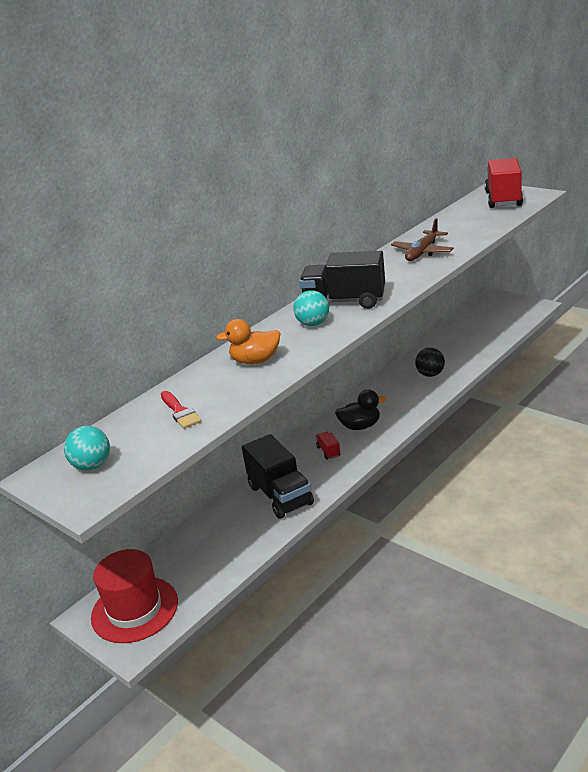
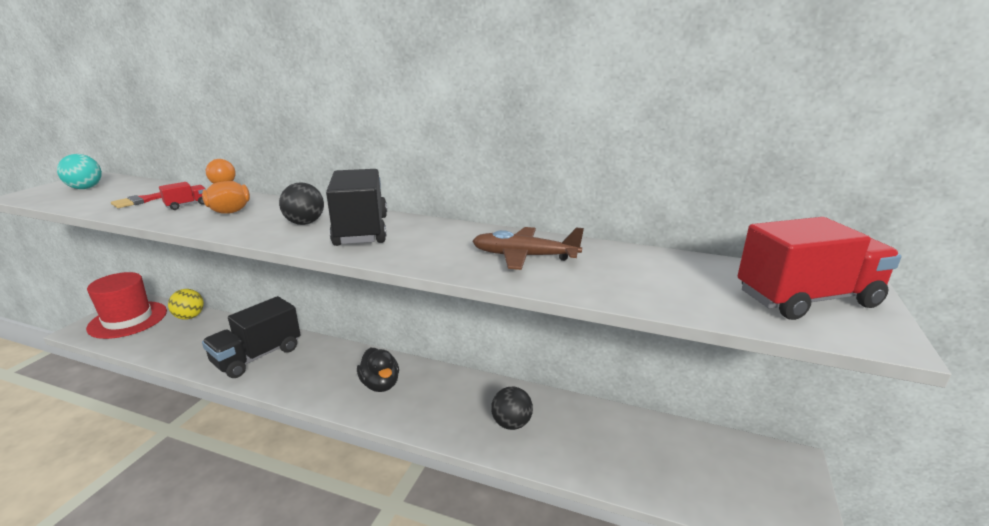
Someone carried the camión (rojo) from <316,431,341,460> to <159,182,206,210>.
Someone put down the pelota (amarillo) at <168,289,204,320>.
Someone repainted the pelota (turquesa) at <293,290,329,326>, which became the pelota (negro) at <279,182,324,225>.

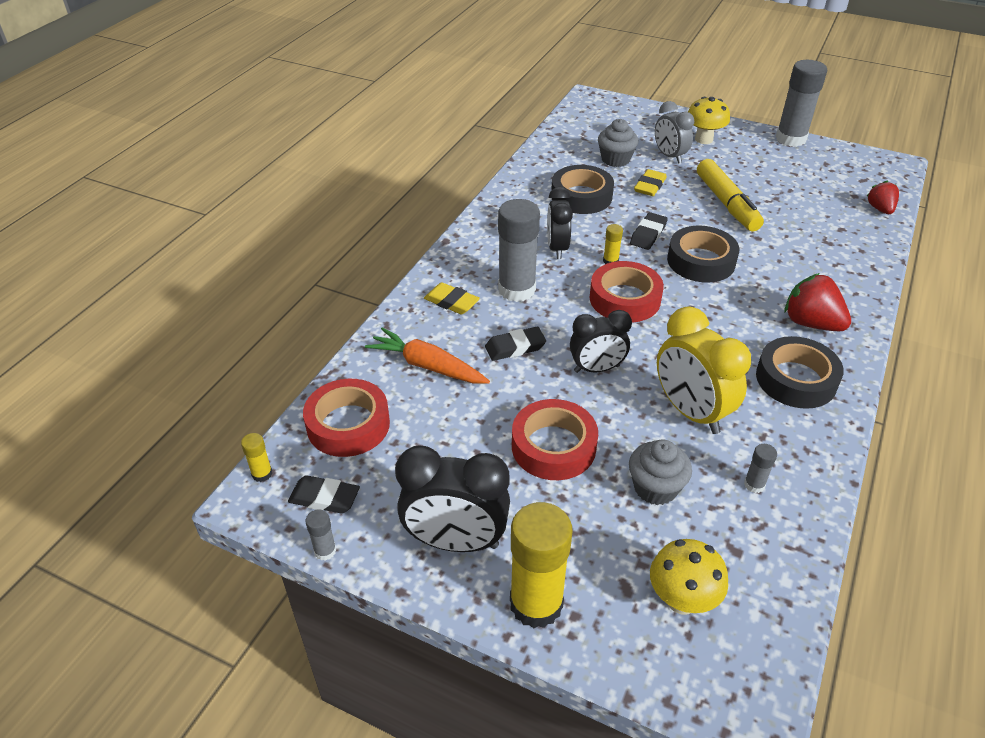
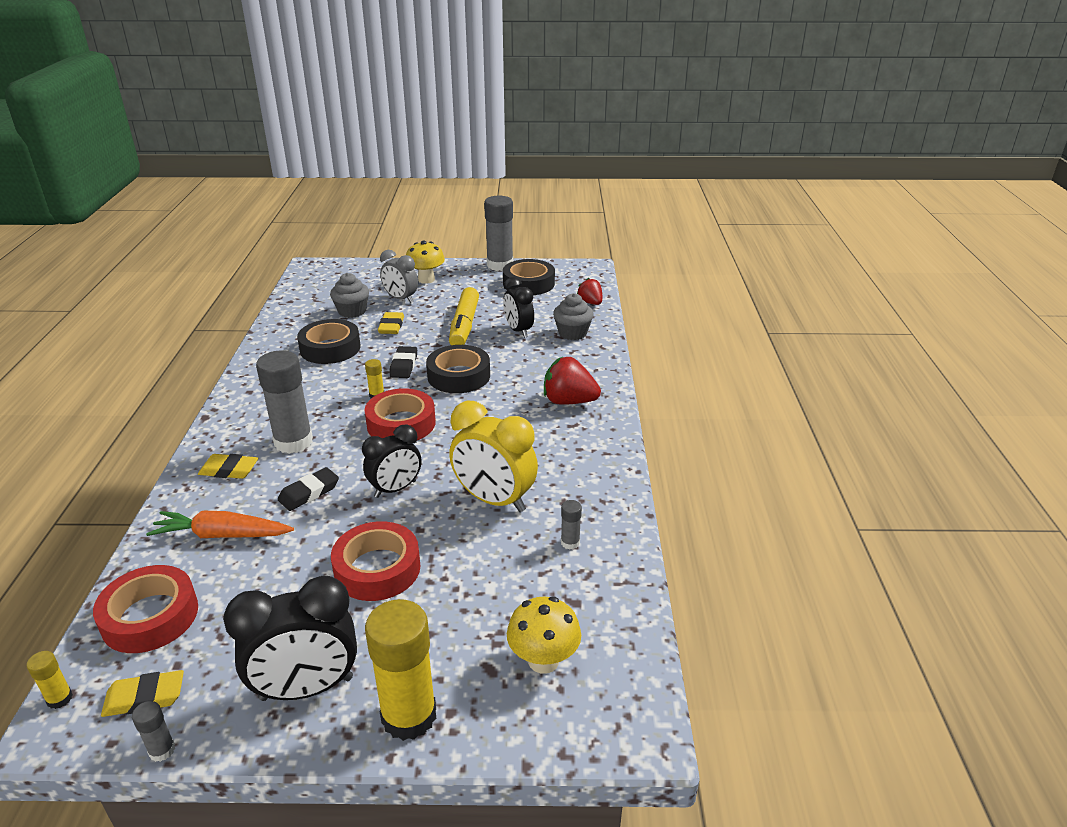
Someone repainted the goma de borrar (negro) at <288,475,360,514>, which became the goma de borrar (amarillo) at <101,670,184,717>.
Someone rotated the rotulador (amarillo) at <697,159,764,231> by 45 degrees clockwise.
Someone carried the cinta adhesiva (negro) from <756,336,844,409> to <503,259,555,295>.
Someone carried the despertador (negro) from <547,187,573,259> to <503,277,534,338>.
Someone carried the magdalena (gris) from <629,439,692,505> to <553,293,594,340>.

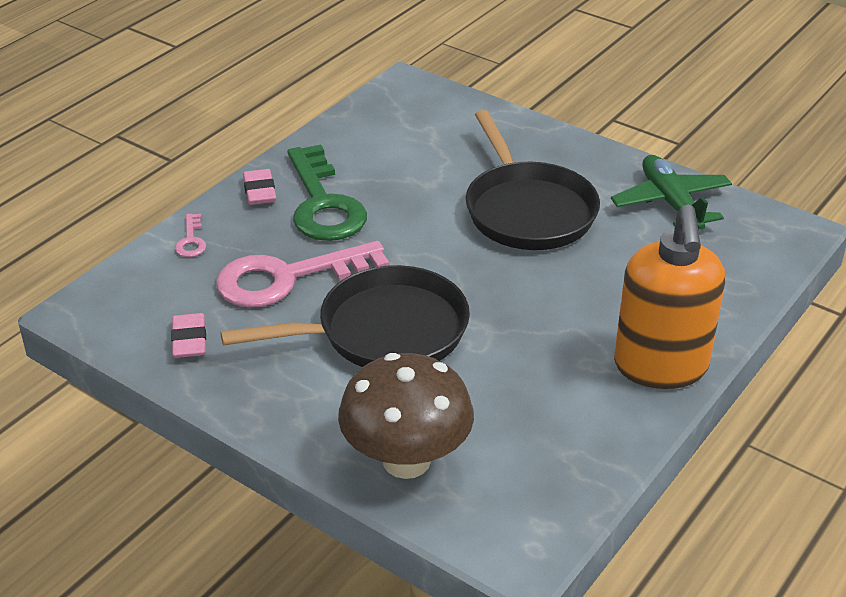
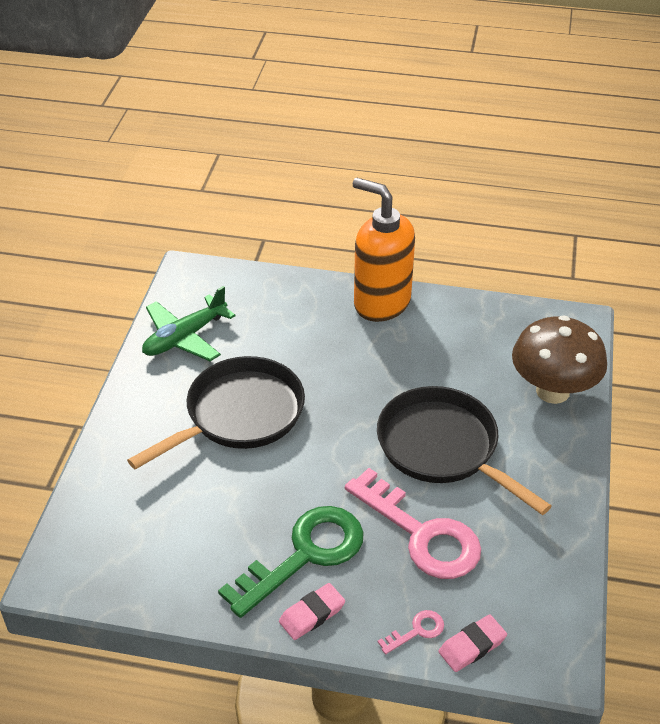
Someone rotated the dispensador de jabón (naranja) at <614,205,725,389> by 120 degrees counterclockwise.
Someone carried the goma de borrar (rosa) from <171,313,206,358> to <438,614,507,672>.

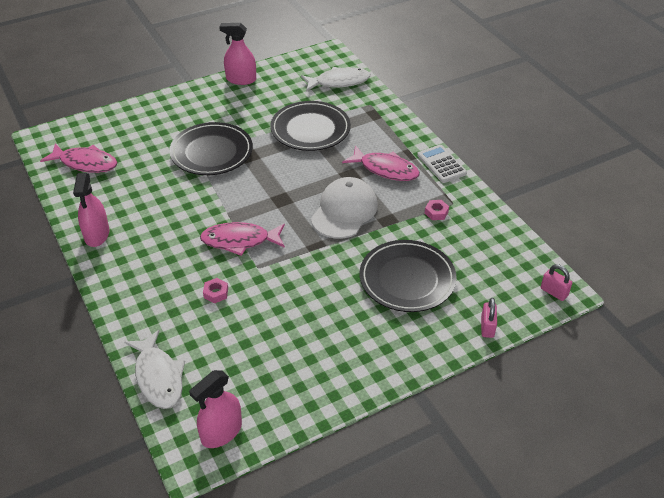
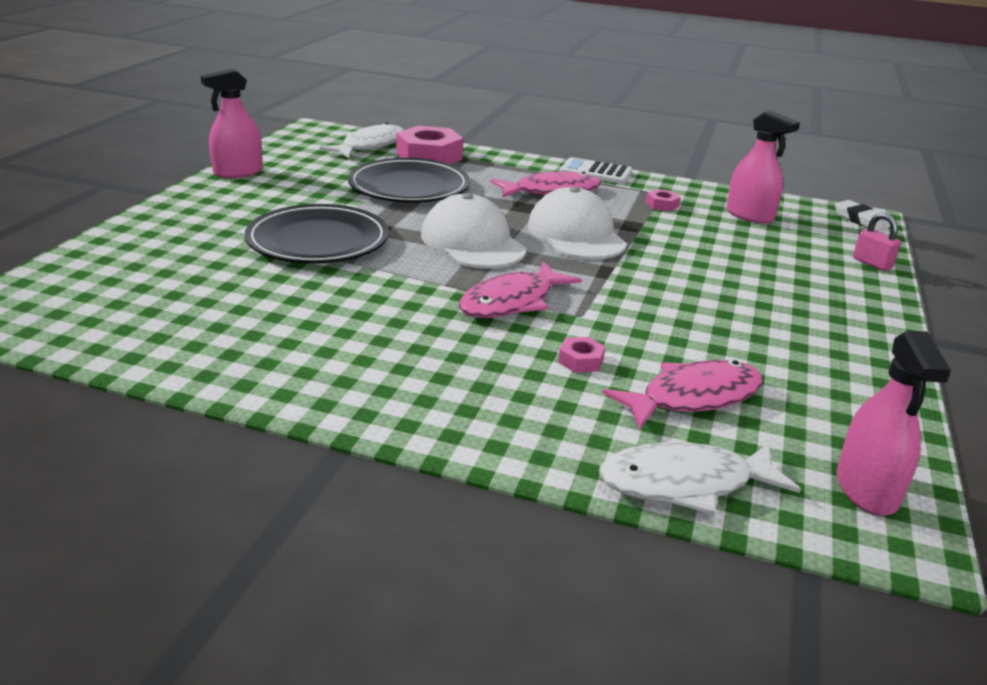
Someone put down the tuerca (rosa) at <397,126,463,164>.
Someone put down the gorra (blanco) at <421,193,527,269>.
Someone rotated the pez (blanco) at <124,330,185,409> by 150 degrees clockwise.
Someone carried the pez (rosa) from <40,143,117,173> to <603,360,763,429>.
Someone carried the pulverizador (rosa) from <73,173,109,247> to <726,110,800,224>.
Someone swapped the candado (rosa) at <541,264,572,301> for the goma de borrar (blanco) at <835,200,890,231>.
Someone took away the plato (negro) at <360,240,457,312>.

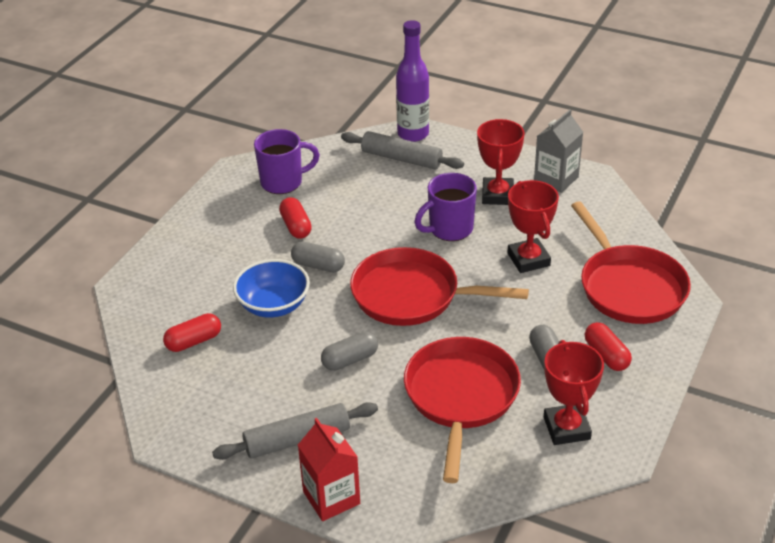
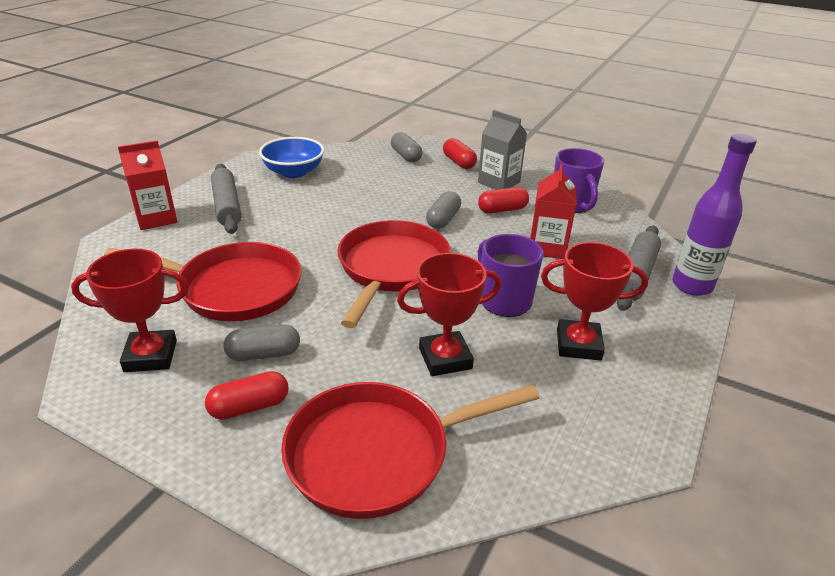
Someone carried the cuenco (azul) from <233,259,310,317> to <259,137,324,178>.
Someone carried the cápsula (gris) from <321,331,378,371> to <391,132,422,162>.
Someone carried the cápsula (rojo) from <163,313,221,352> to <443,138,477,169>.
Someone carried the cartón de leche (gris) from <534,109,583,193> to <478,110,527,190>.
Someone put down the cartón de leche (rojo) at <530,164,577,259>.

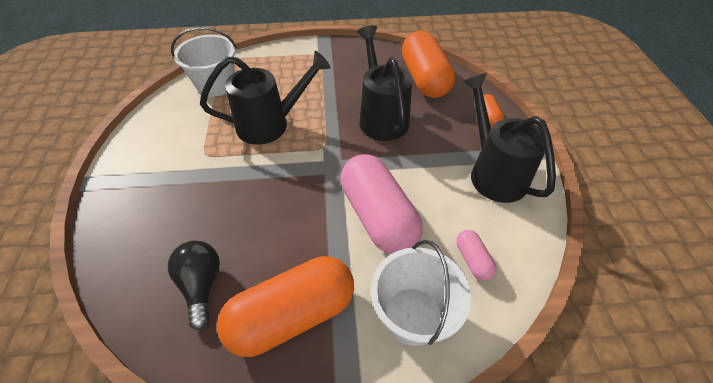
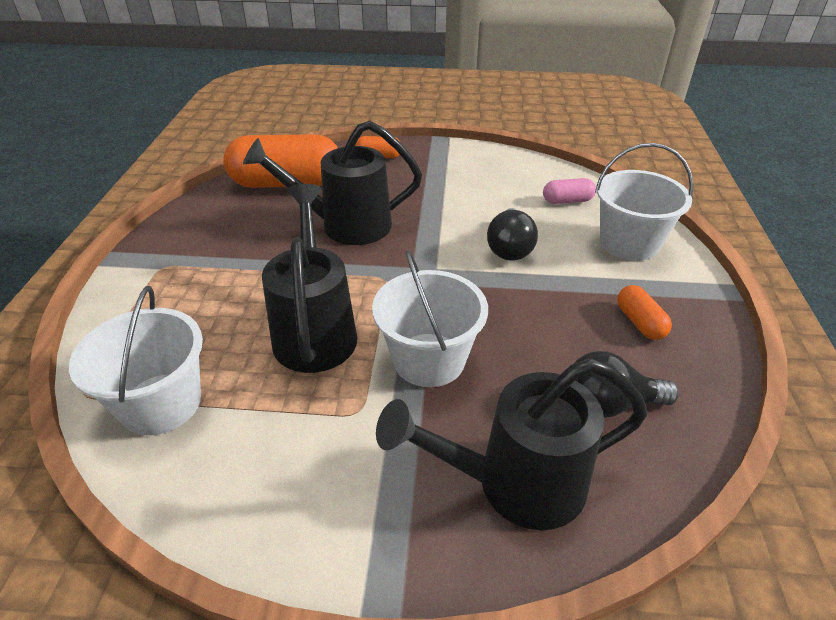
Someone put down the balde (blanco) at <372,250,488,387>.
Someone carried the regadera (negro) from <463,73,556,203> to <376,358,648,530>.
Someone swapped the cápsula (rosa) at <340,154,423,254> for the bombilla (negro) at <487,208,538,261>.
Someone scaled the cápsula (naranja) at <217,256,354,357> by 0.45.

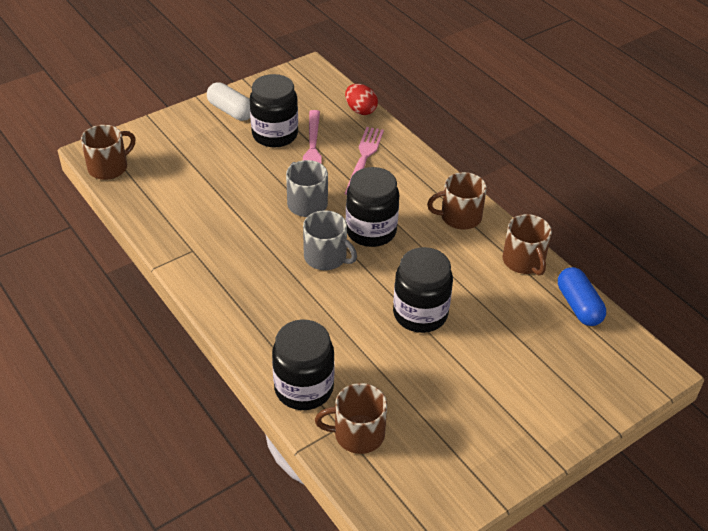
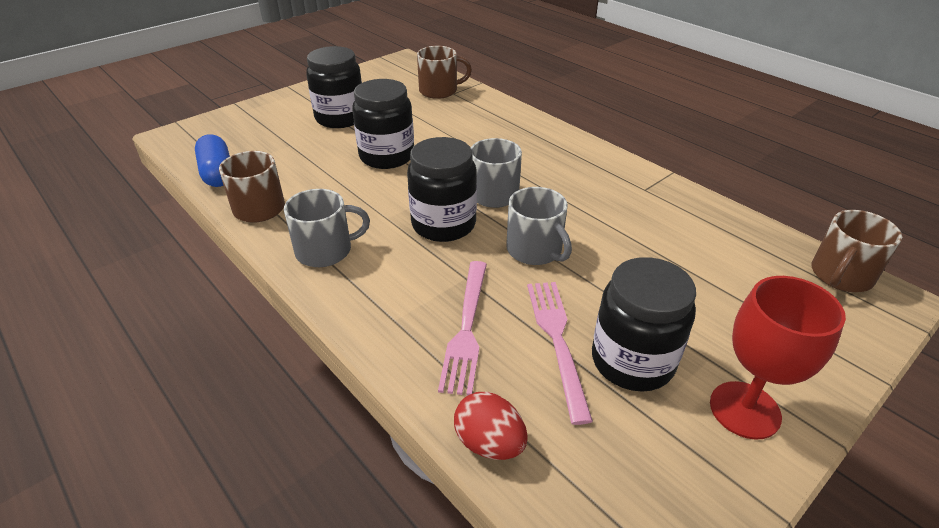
Someone repainted the taza (marrón) at <427,172,487,230>, which became the taza (gris) at <284,189,370,267>.
Someone carried the tarro (negro) from <272,320,335,410> to <306,46,362,128>.
Someone swapped the cápsula (blanco) at <207,82,250,121> for the copa (rojo) at <710,276,846,439>.

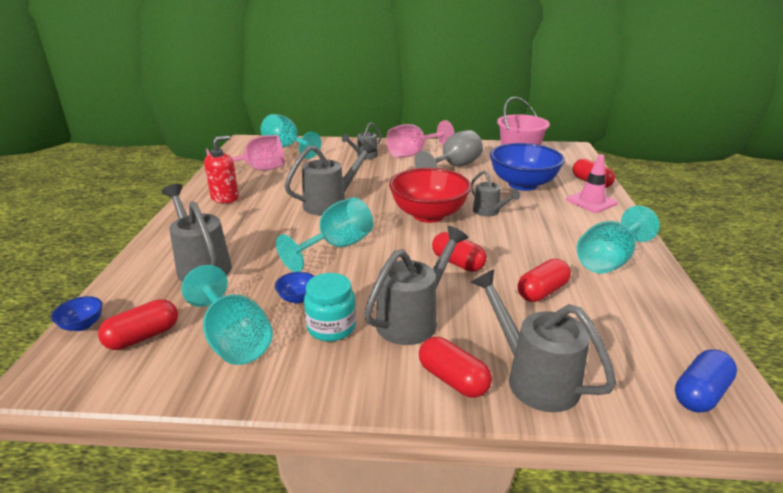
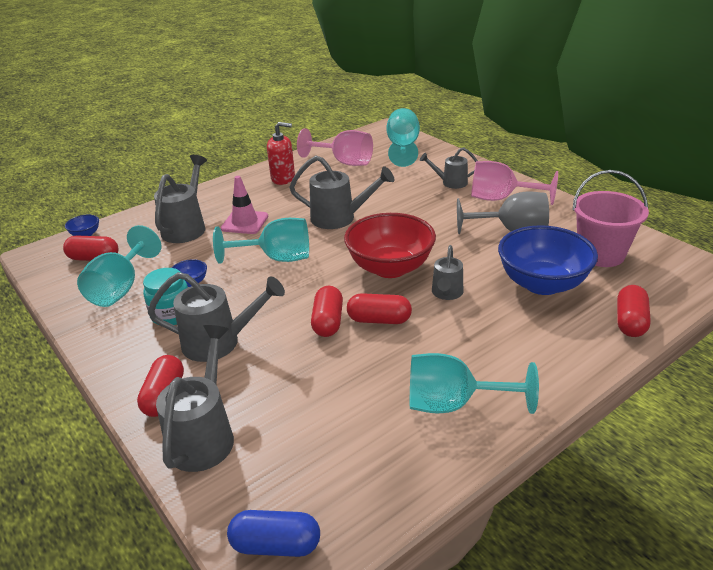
Someone carried the cono de tráfico (rosa) from <566,154,618,213> to <221,176,268,234>.
Someone carried the cápsula (rojo) from <518,259,571,302> to <347,293,412,324>.

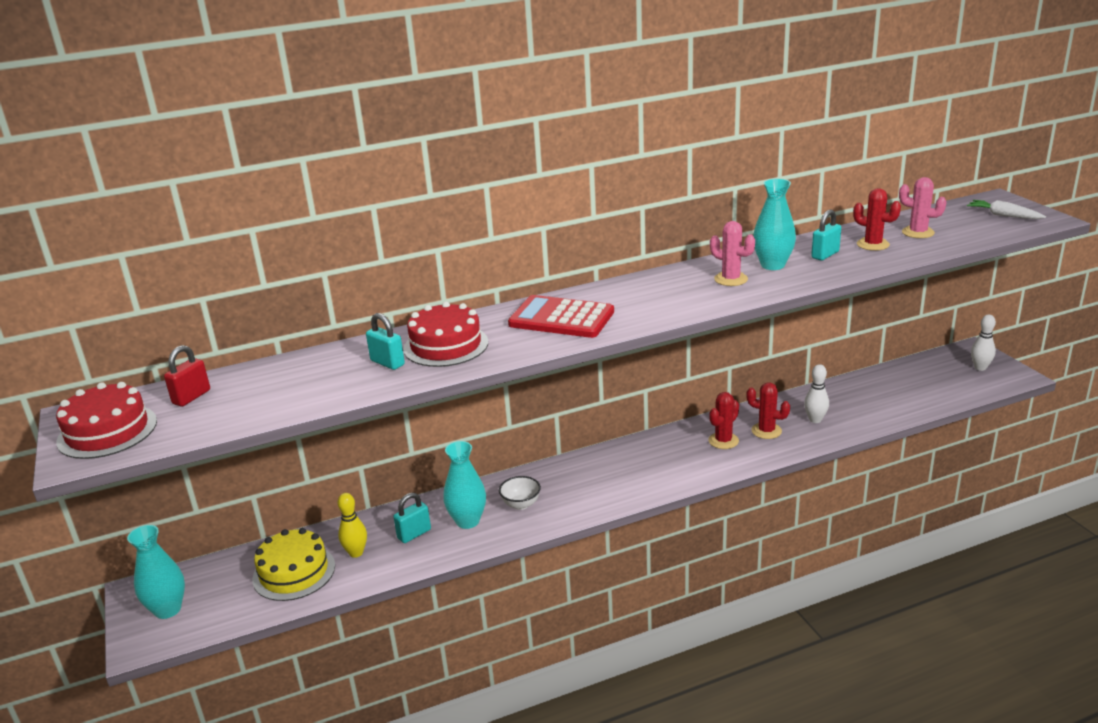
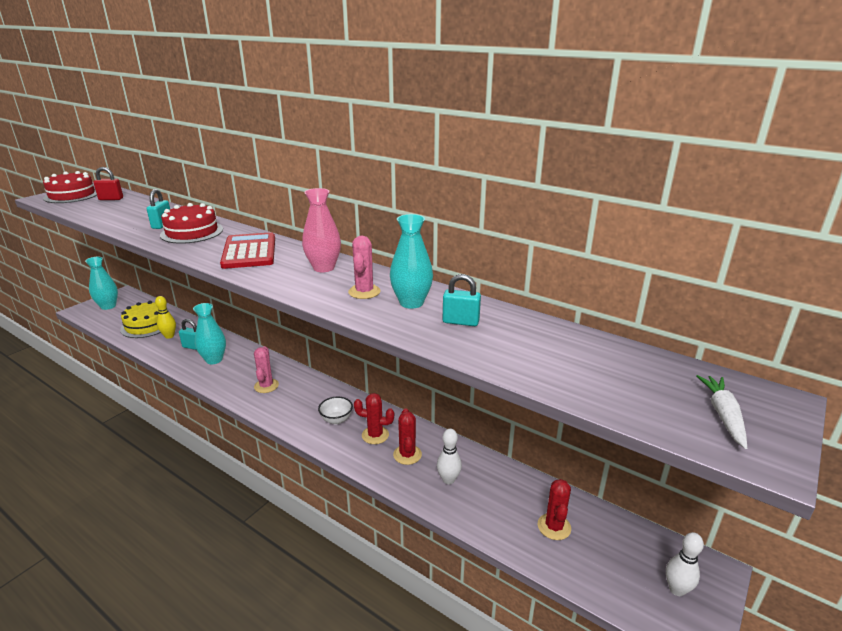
Someone carried the cactus (rosa) from <899,177,947,238> to <254,346,279,393>.
Someone put down the florero (rosa) at <302,188,341,272>.
Someone carried the cuenco (blanco) from <499,476,541,510> to <318,397,353,424>.
Someone carried the cactus (rojo) from <853,188,901,251> to <538,479,571,540>.

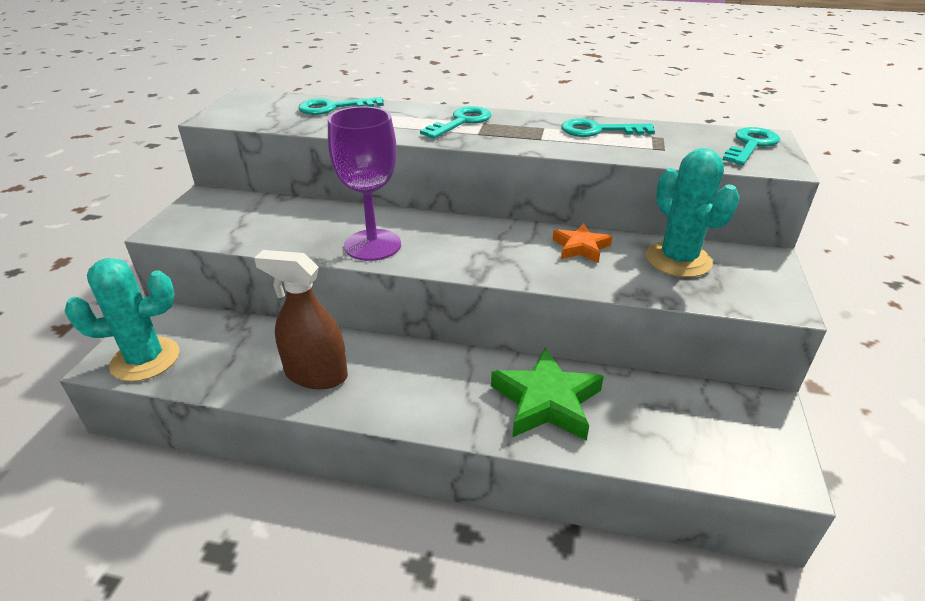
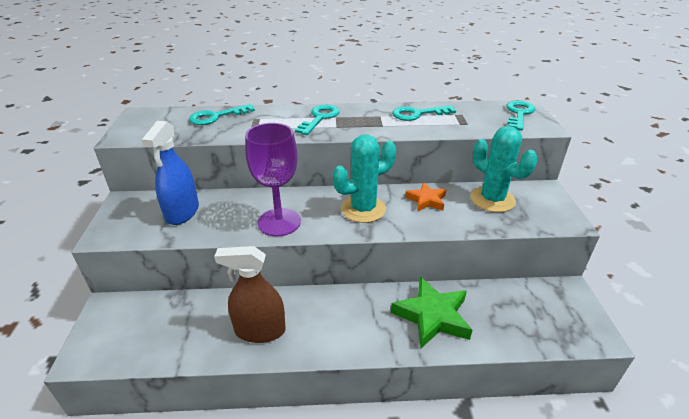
Someone put down the pulverizador (azul) at <141,121,199,225>.
Someone carried the cactus (turquesa) from <65,258,179,382> to <333,134,396,223>.

